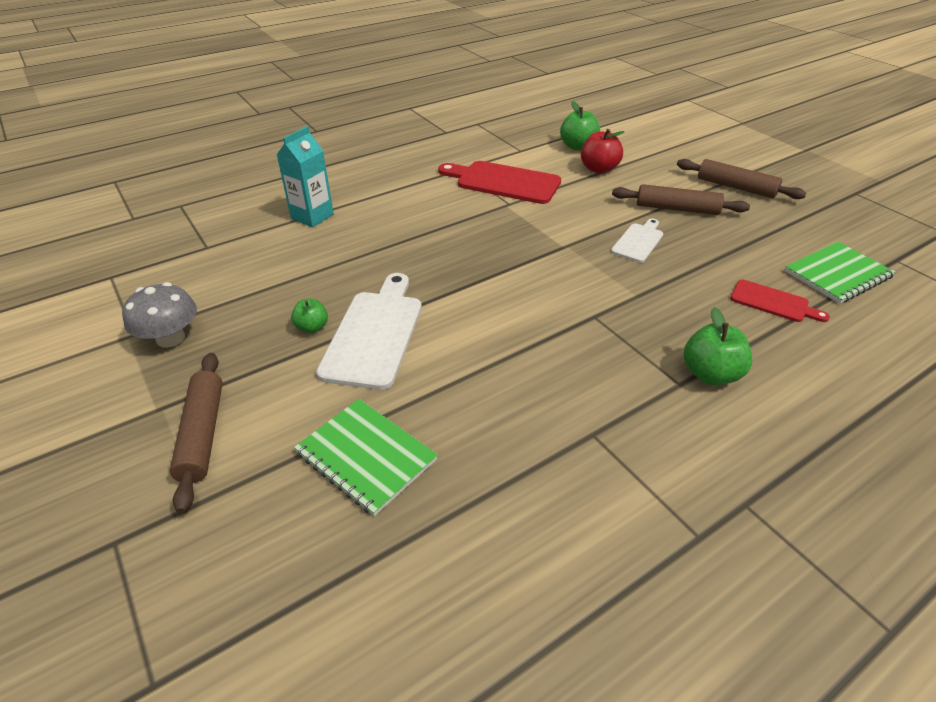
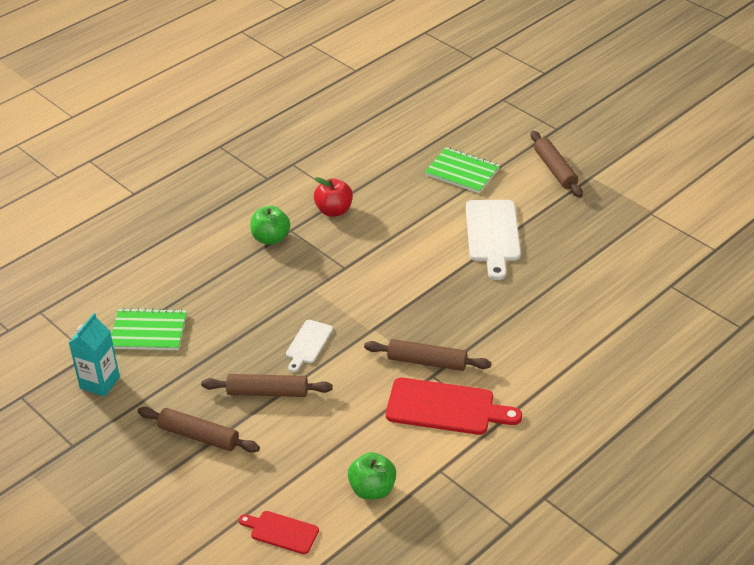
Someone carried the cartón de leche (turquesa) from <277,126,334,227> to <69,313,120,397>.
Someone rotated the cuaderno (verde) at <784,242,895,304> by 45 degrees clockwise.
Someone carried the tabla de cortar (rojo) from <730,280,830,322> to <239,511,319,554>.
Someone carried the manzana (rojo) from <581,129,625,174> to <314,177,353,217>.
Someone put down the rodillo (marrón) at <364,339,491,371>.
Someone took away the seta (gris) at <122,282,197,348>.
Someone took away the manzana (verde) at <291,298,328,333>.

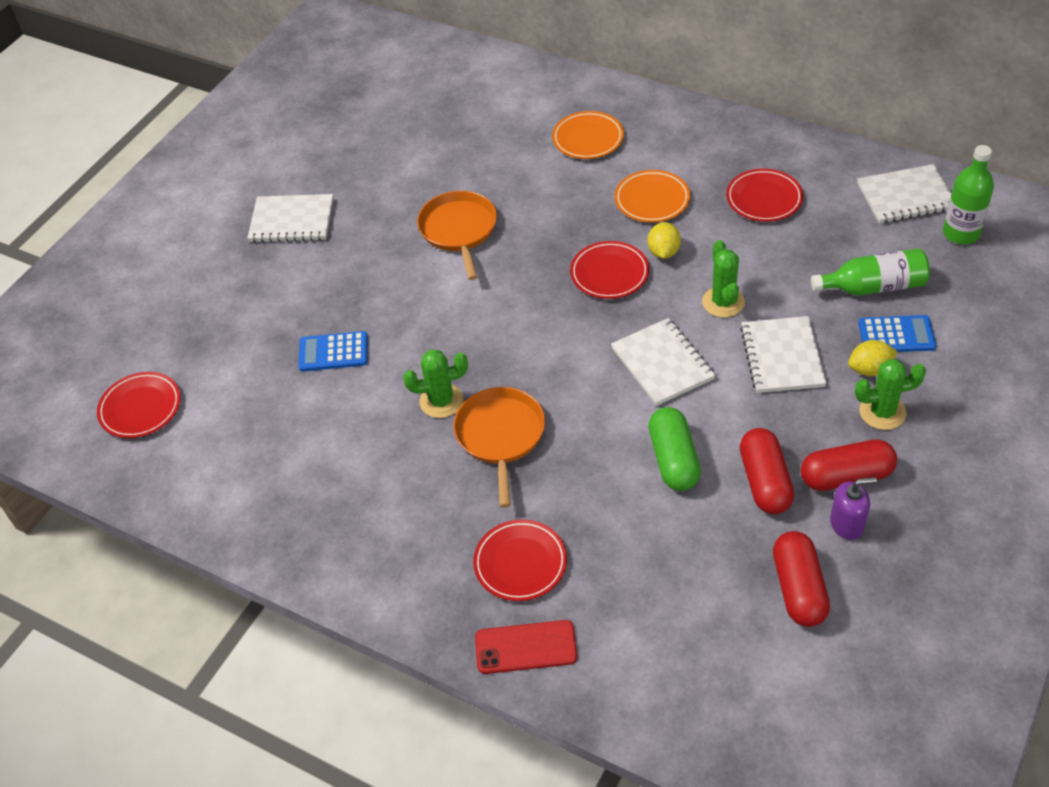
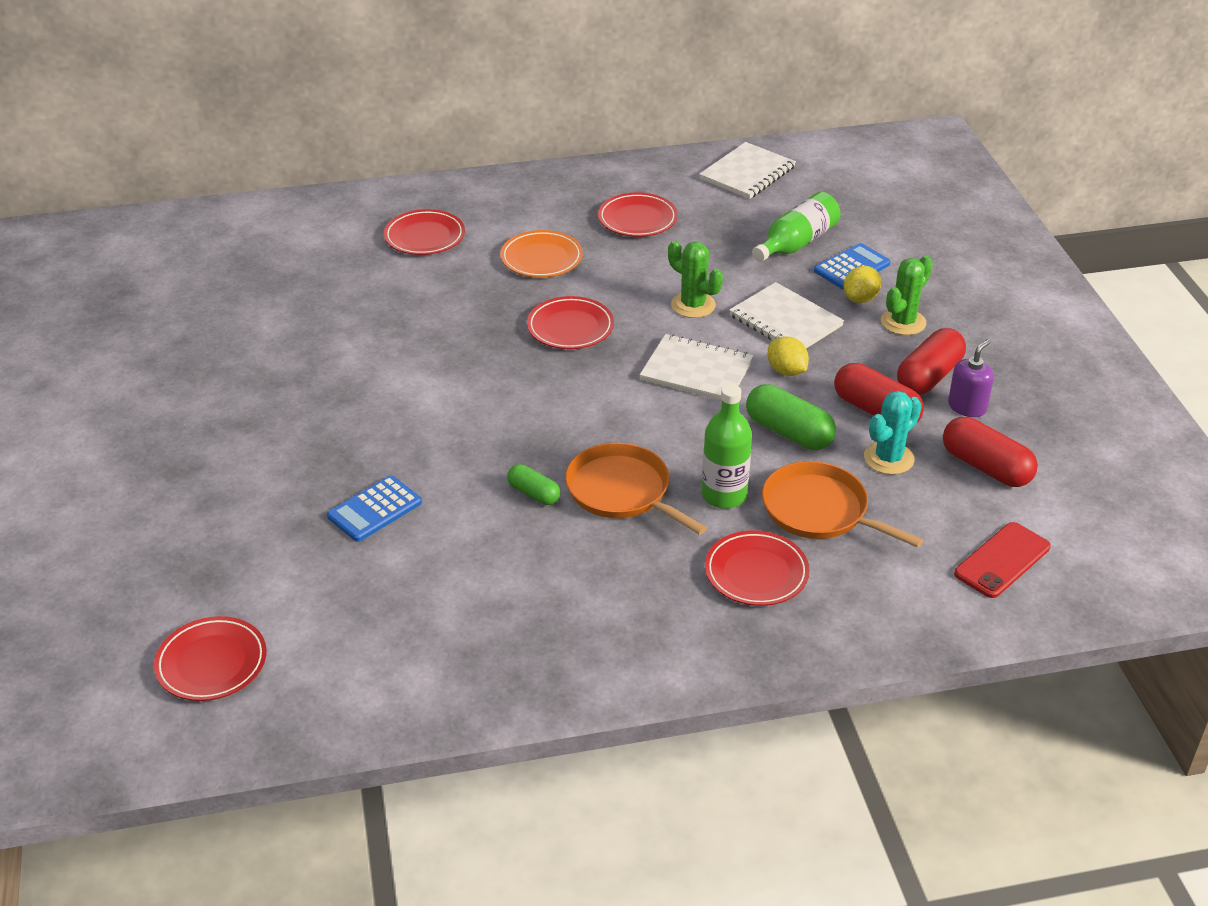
Someone repainted the plato (naranja) at <552,111,624,159>, which became the plato (rojo) at <384,209,465,255>.
Someone swapped the cactus (verde) at <403,349,468,418> for the cápsula (verde) at <507,464,560,505>.
Someone carried the botella (verde) from <943,145,994,244> to <702,384,752,509>.
Someone carried the sartén (naranja) from <417,191,497,280> to <762,461,923,548>.
Someone carried the limón (amarillo) from <648,222,681,259> to <767,336,809,376>.
Someone put down the cactus (turquesa) at <864,391,922,475>.
Someone carried the móvil (rojo) from <475,620,577,674> to <954,522,1051,598>.
Someone took away the cuaderno (blanco) at <247,194,333,243>.

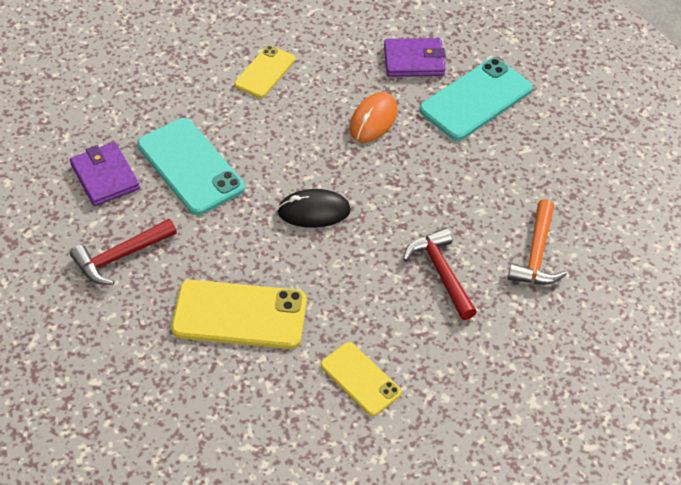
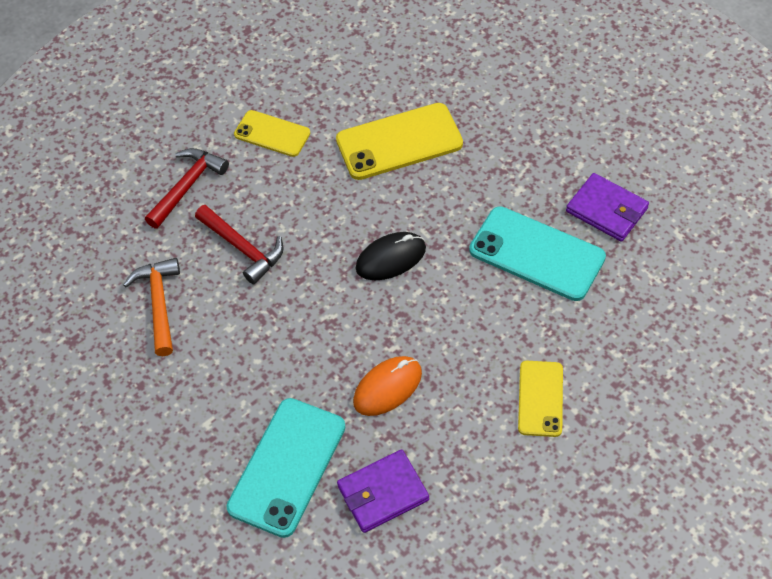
Someone carried the martillo (rojo) from <70,219,177,285> to <145,148,229,229>.
Someone rotated the ratón (naranja) at <349,92,398,143> by 45 degrees clockwise.

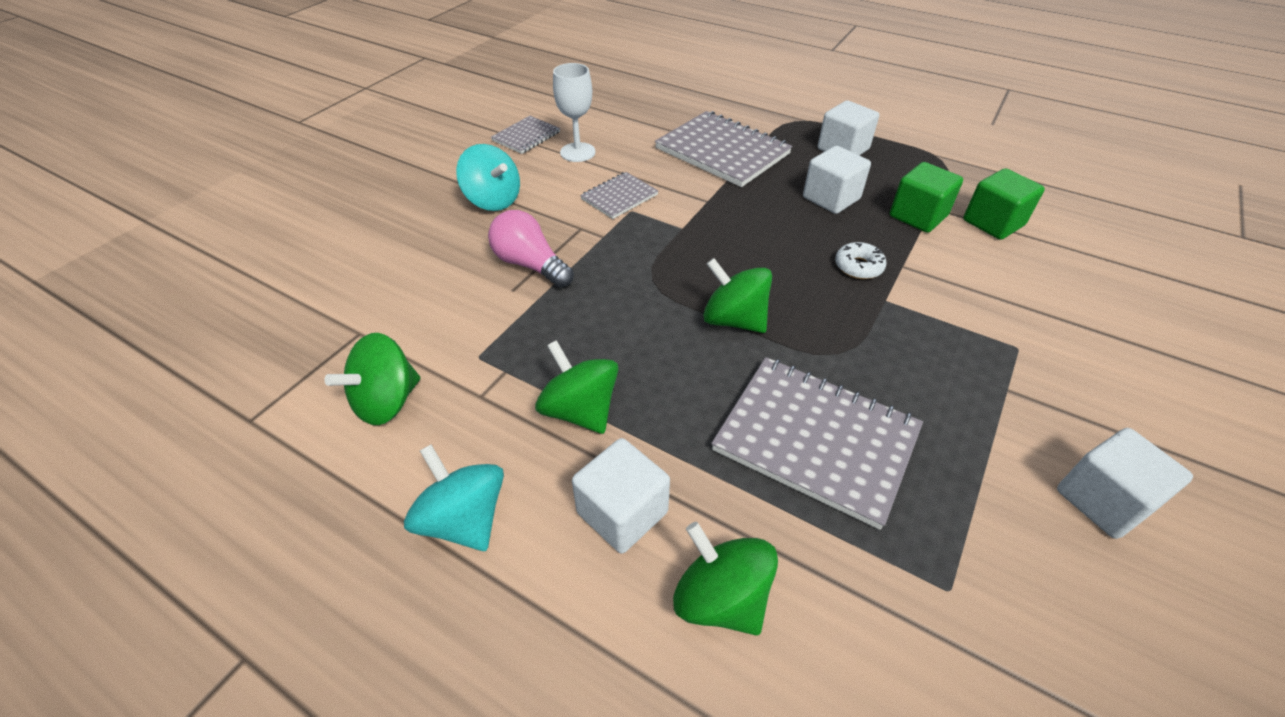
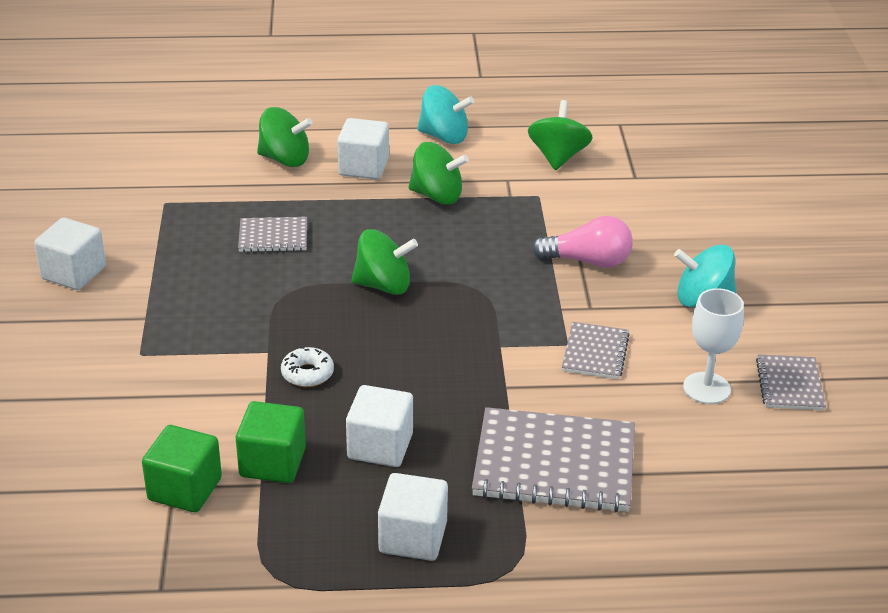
Someone scaled the cuaderno (gris) at <711,357,923,530> by 0.53.

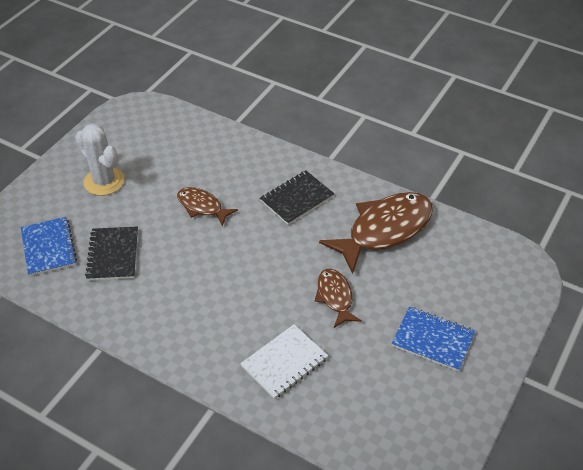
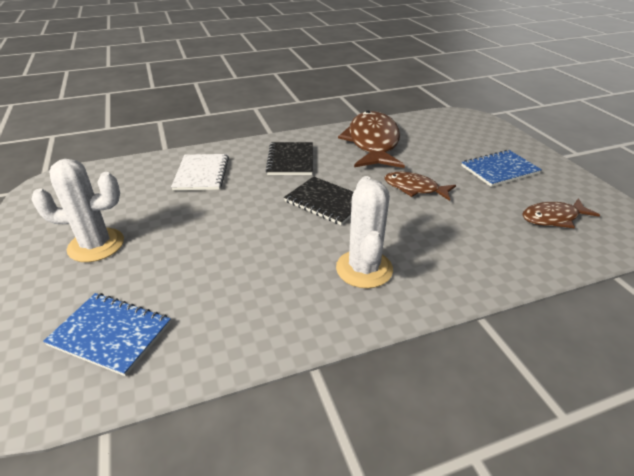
Someone carried the cuaderno (blanco) from <240,324,328,399> to <171,154,229,190>.
Someone carried the cuaderno (negro) from <85,226,138,281> to <284,176,353,225>.
Someone put down the cactus (blanco) at <336,176,393,288>.
Someone carried the pez (marrón) from <177,187,238,226> to <522,198,600,228>.

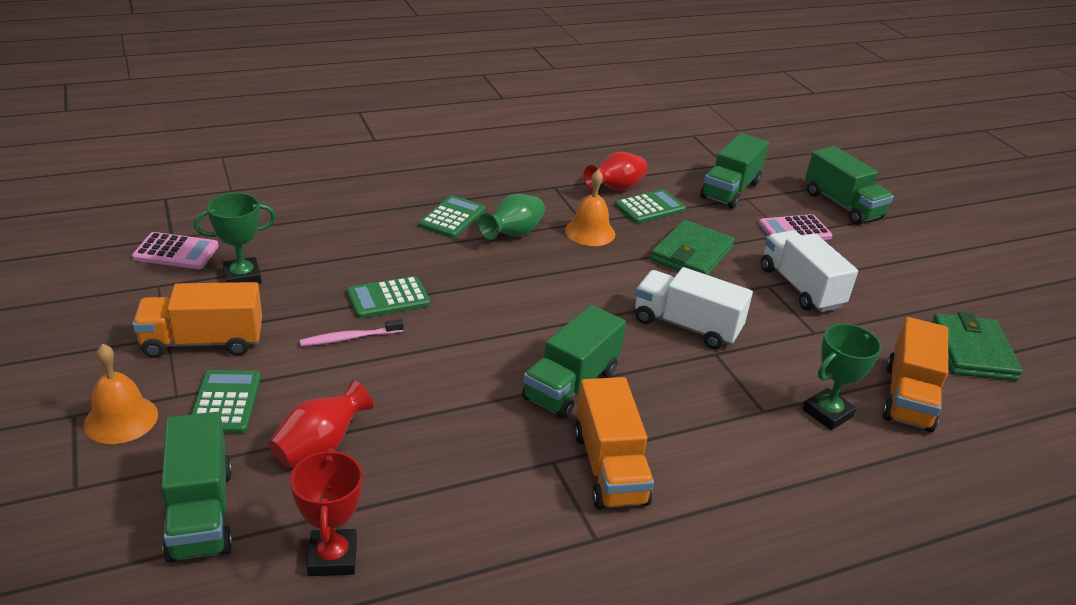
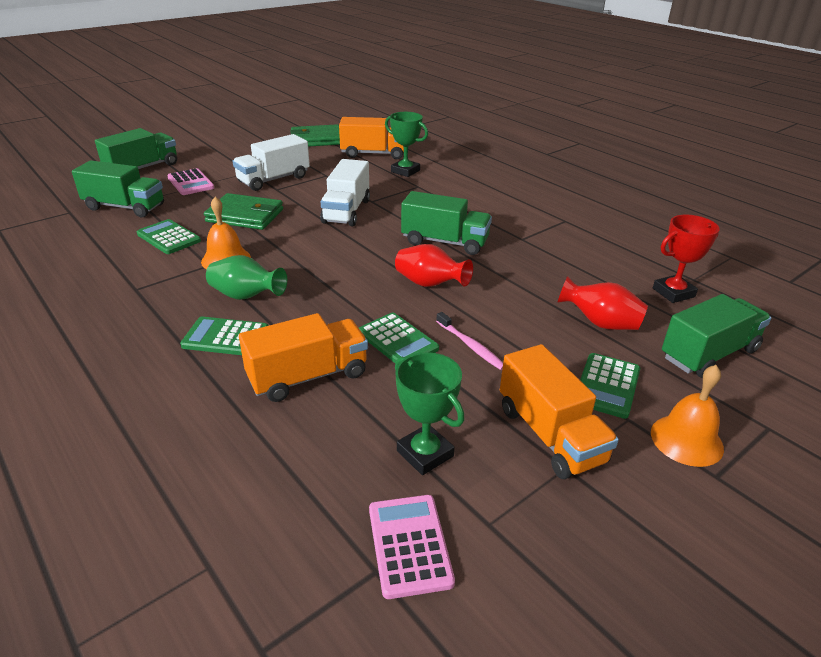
Someone carried the camión (naranja) from <574,377,654,510> to <239,313,368,402>.
Someone carried the florero (rojo) from <584,152,648,191> to <395,244,473,287>.
Someone rotated the calculadora (verde) at <191,370,261,434> by 45 degrees counterclockwise.

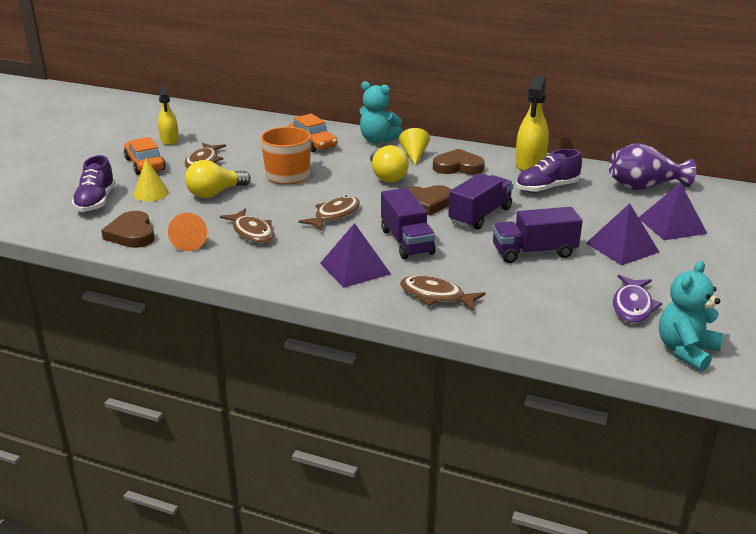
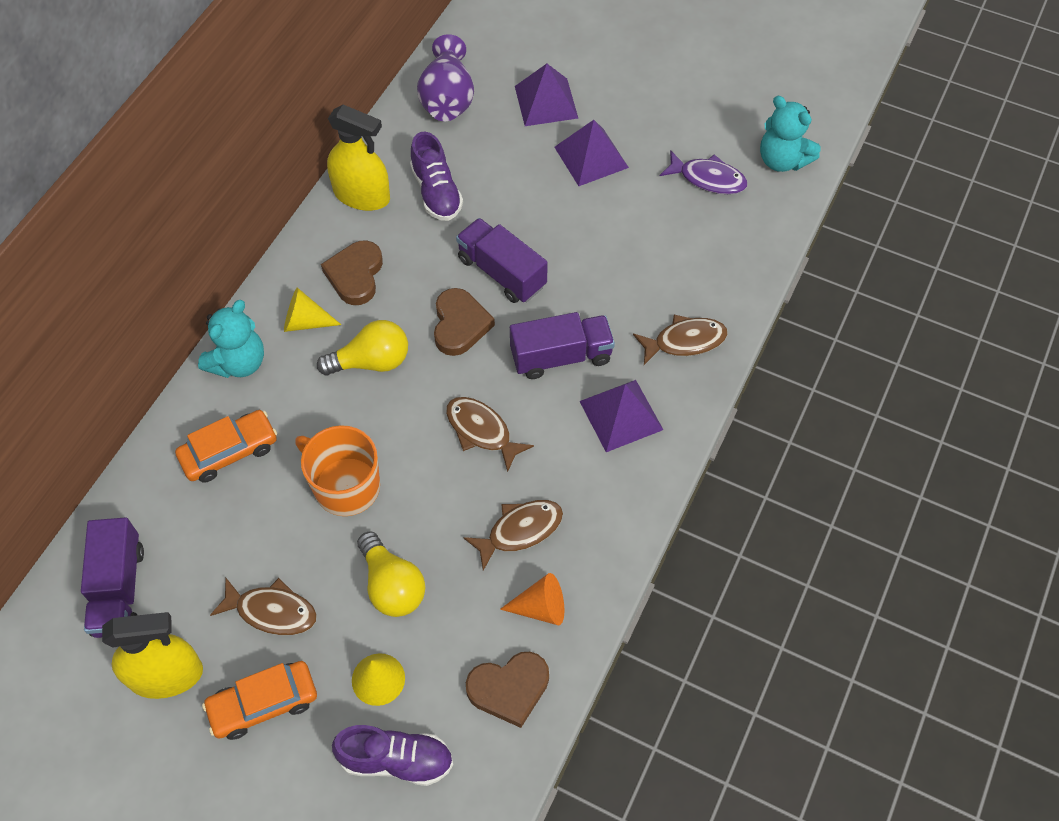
Someone carried the camión (morado) from <492,207,583,263> to <81,517,144,638>.
Someone scaled the pulverizador (amarillo) at <158,87,179,145> by 1.54.
Someone rotated the pez (marrón) at <400,275,486,312> by 135 degrees counterclockwise.

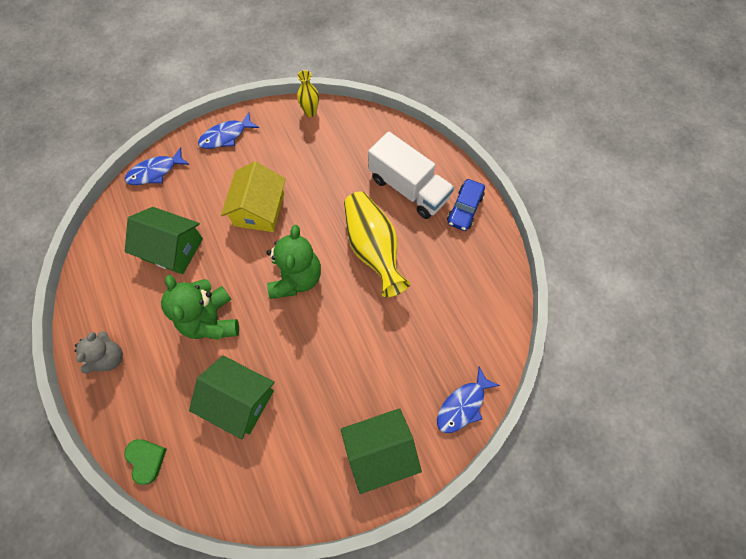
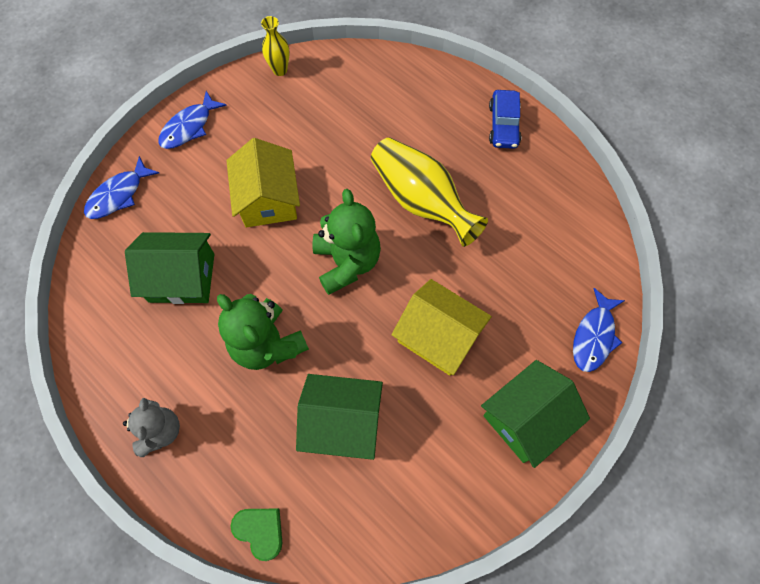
Someone put down the casa (amarillo) at <391,279,492,376>.
Someone took away the camión (blanco) at <368,131,454,219>.

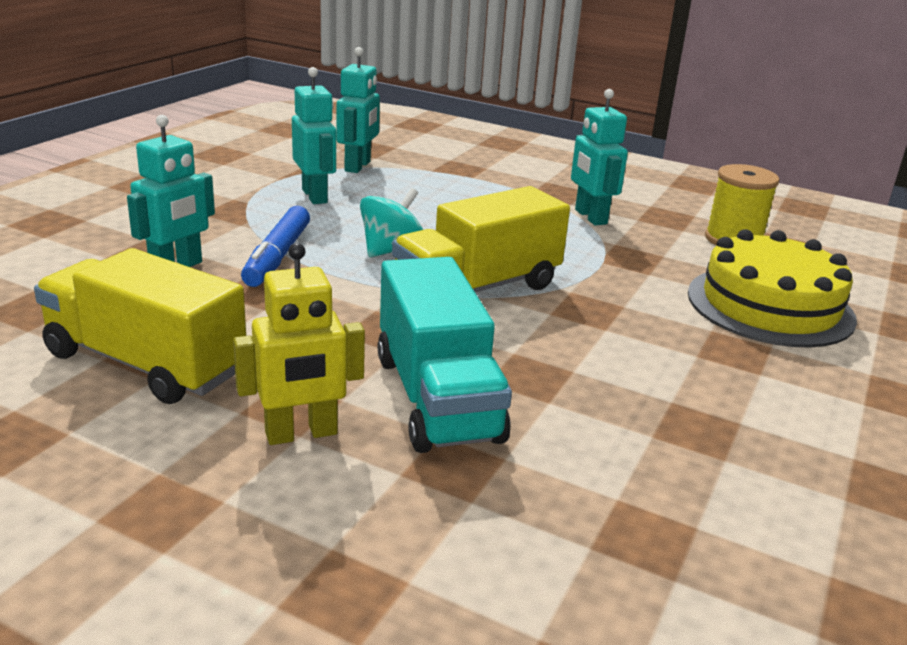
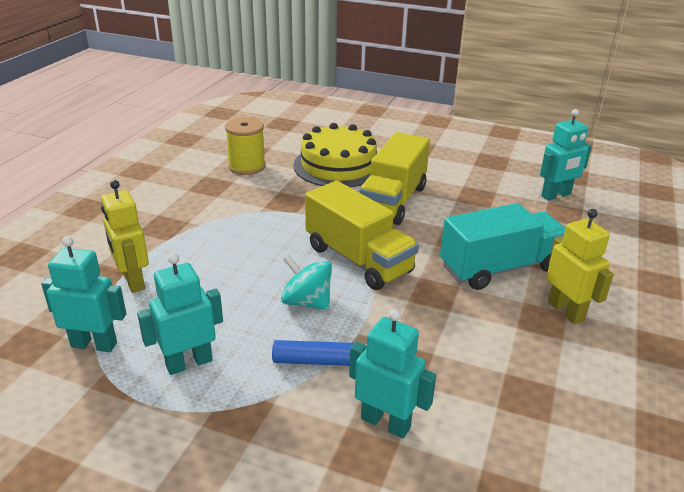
Someone put down the robot (amarillo) at <101,180,149,293>.
Someone carried the camión (amarillo) from <34,248,246,404> to <359,132,430,225>.
Someone carried the robot (turquesa) from <571,89,628,225> to <540,109,592,201>.

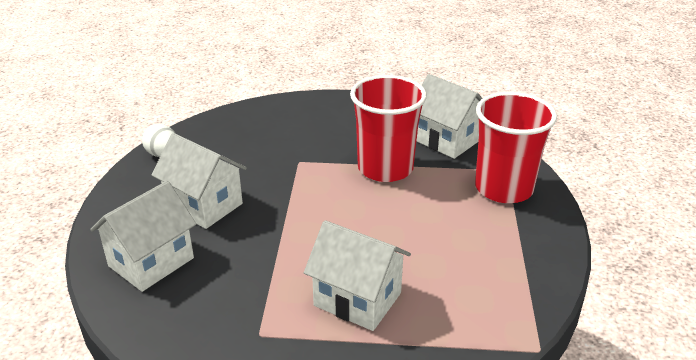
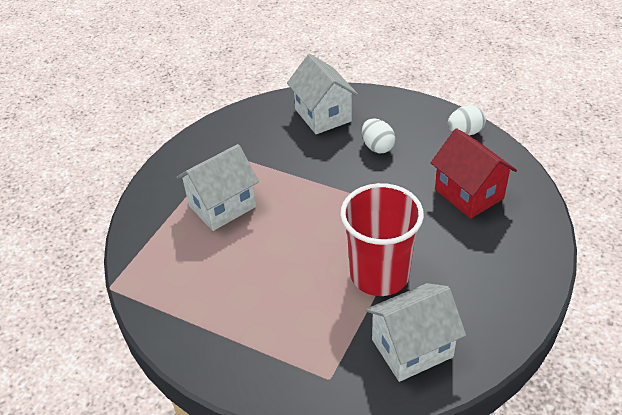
Someone swapped the casa (blanco) at <151,133,247,229> for the huevo (blanco) at <362,119,395,153>.
Someone put down the casa (rojo) at <431,128,517,219>.
Someone took away the vaso (rojo) at <475,92,557,203>.

